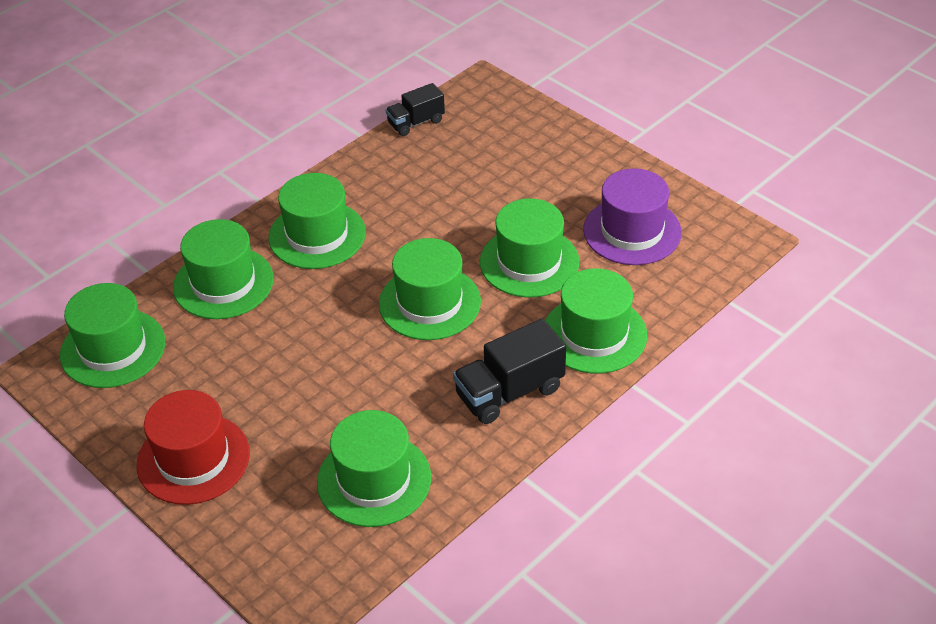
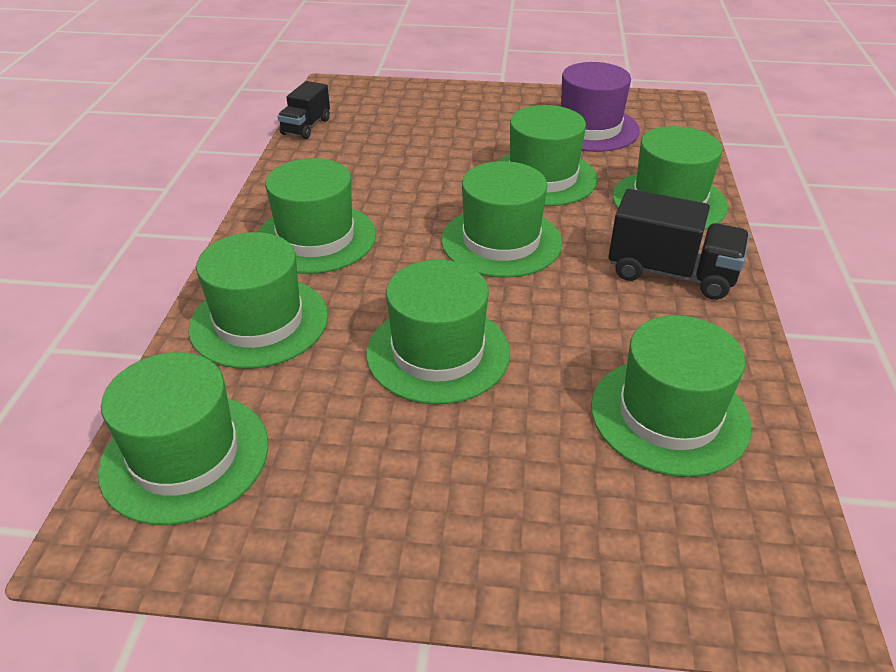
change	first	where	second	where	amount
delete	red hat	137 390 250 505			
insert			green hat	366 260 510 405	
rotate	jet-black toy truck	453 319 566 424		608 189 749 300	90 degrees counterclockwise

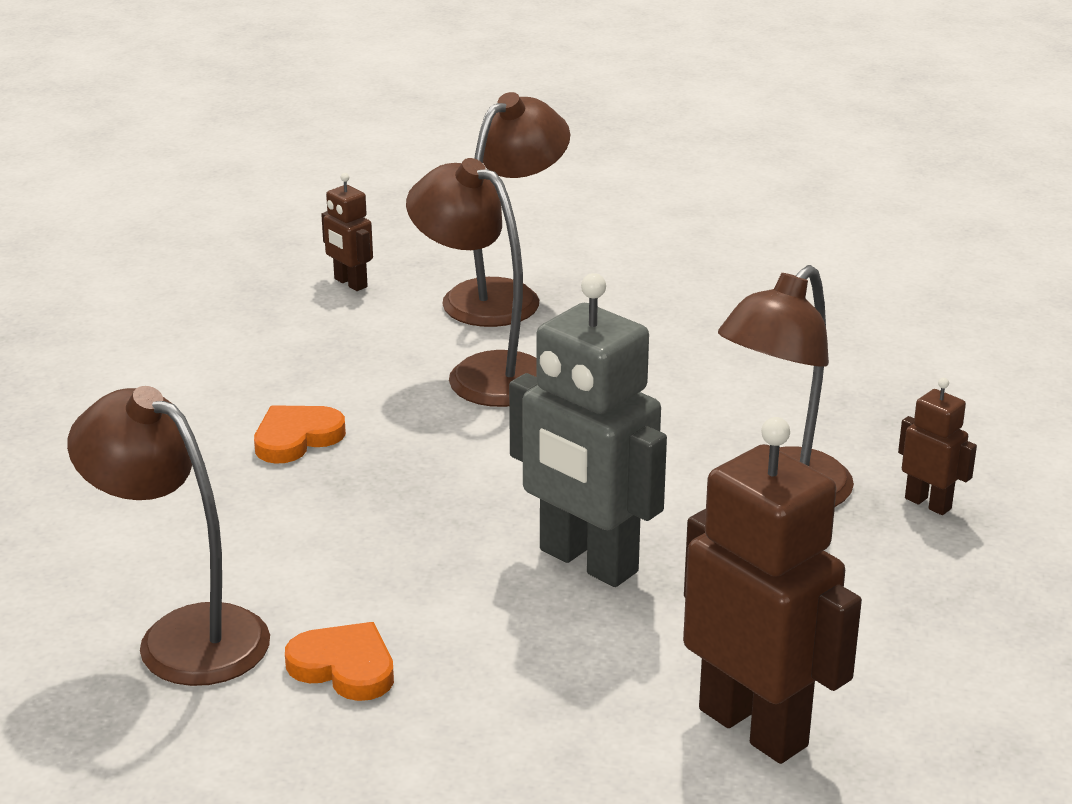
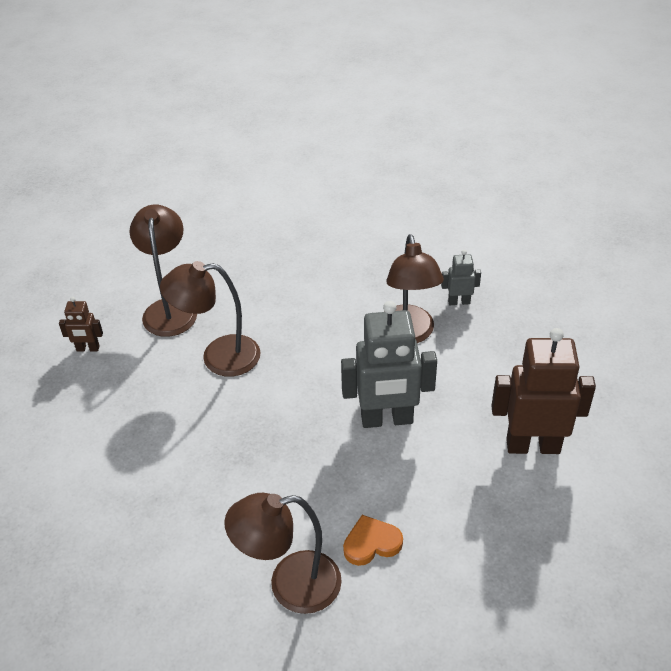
change	first	where	second	where	amount
delete	orange love heart	254 405 346 464			
recolor	brown robot	898 378 977 515	ash-grey robot	441 250 481 305	

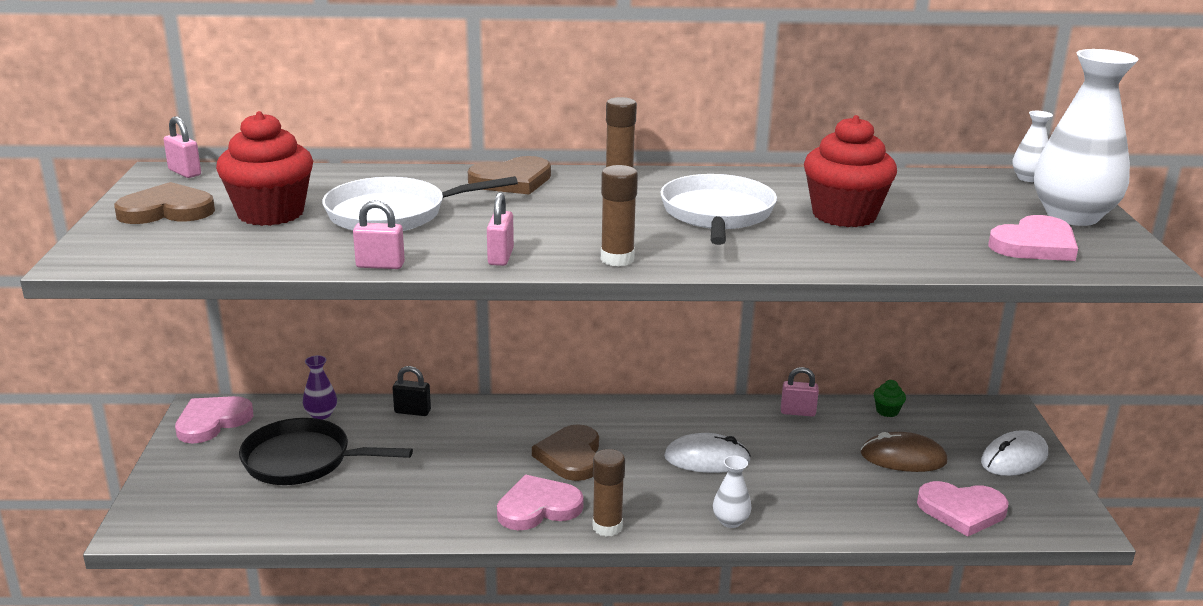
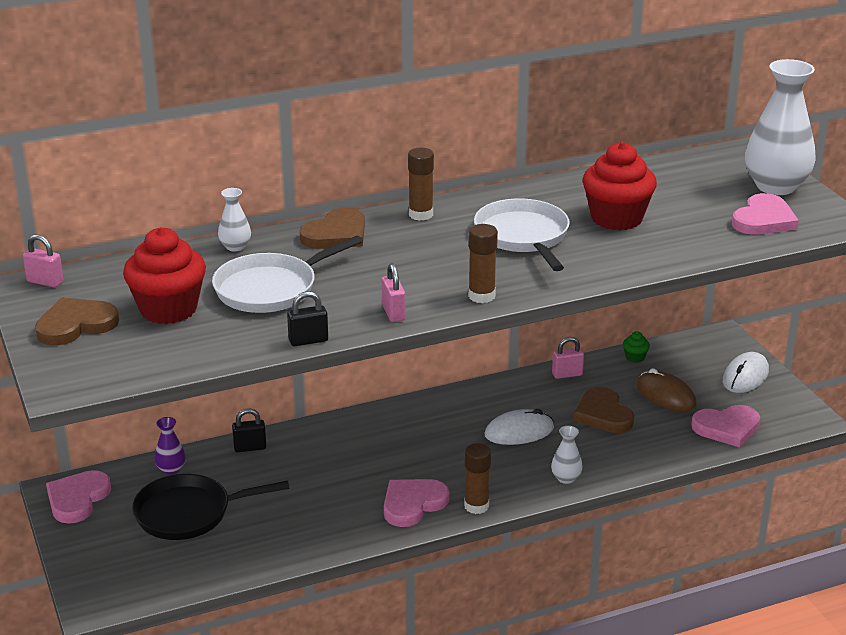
change	first	where	second	where	amount
move	brown love heart	532 424 599 481		574 387 634 433	
move	pure white tall vase	1012 111 1053 182		218 188 251 251	
recolor	rose-pink small lock	353 200 405 269	jet-black small lock	287 291 328 346	
rotate	brown computer mouse	861 432 948 472		637 368 697 411	60 degrees clockwise

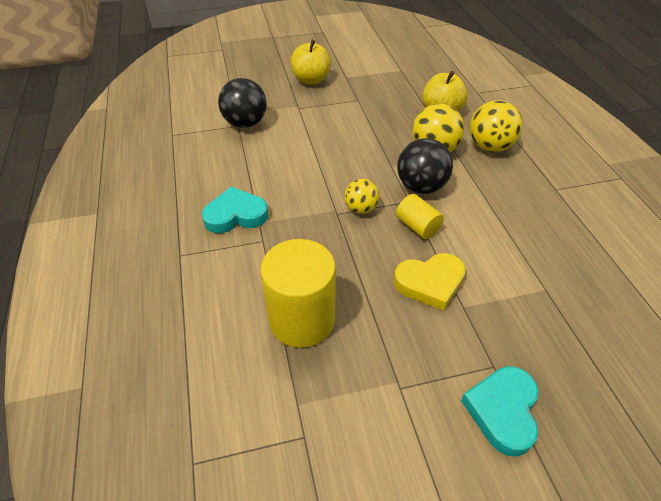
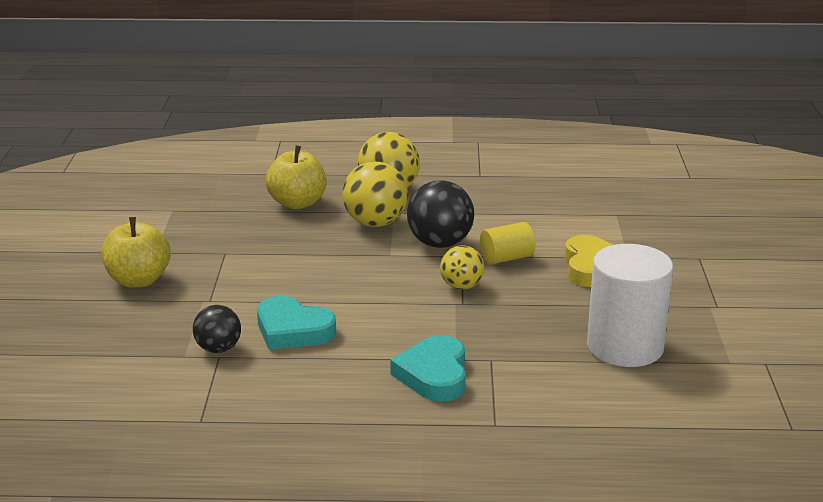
change	first	where	second	where	amount
move	teal love heart	461 366 539 457		257 296 336 350	
recolor	golden solid cylinder	260 239 336 348	pure white solid cylinder	587 244 673 367	
resize	jet-black ball	218 78 267 128		193 305 241 353	x0.62

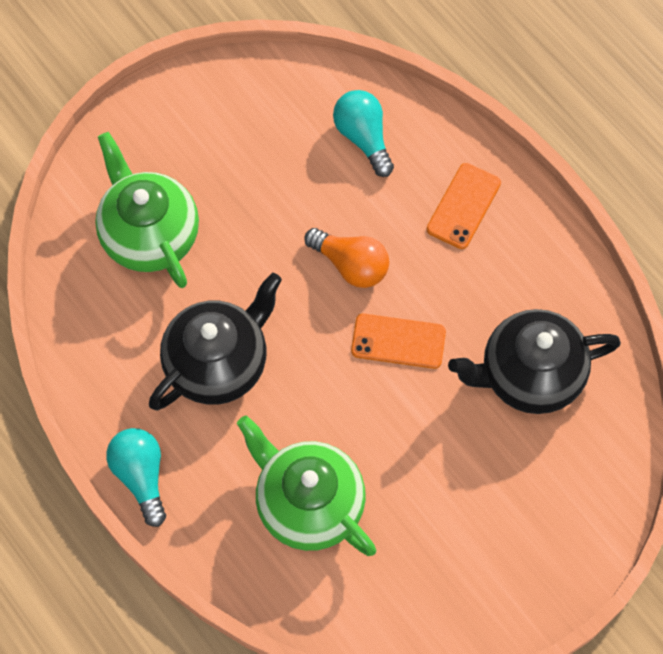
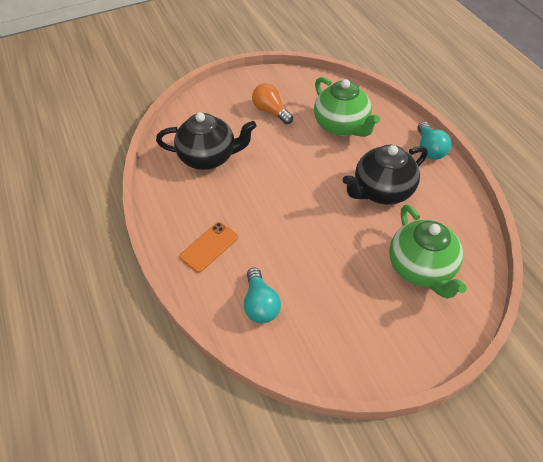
change	first	where	second	where	amount
delete	orange phone	351 314 446 369			
move	orange lightbulb	304 228 389 288		252 83 293 124	

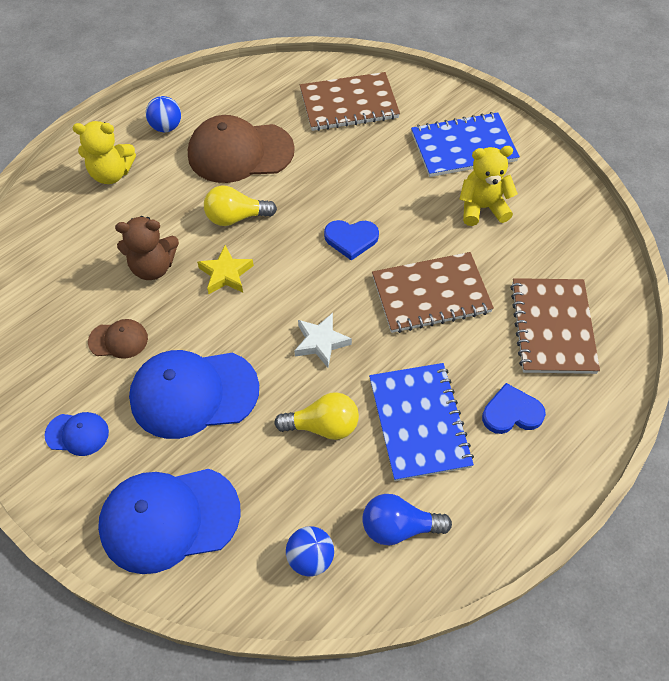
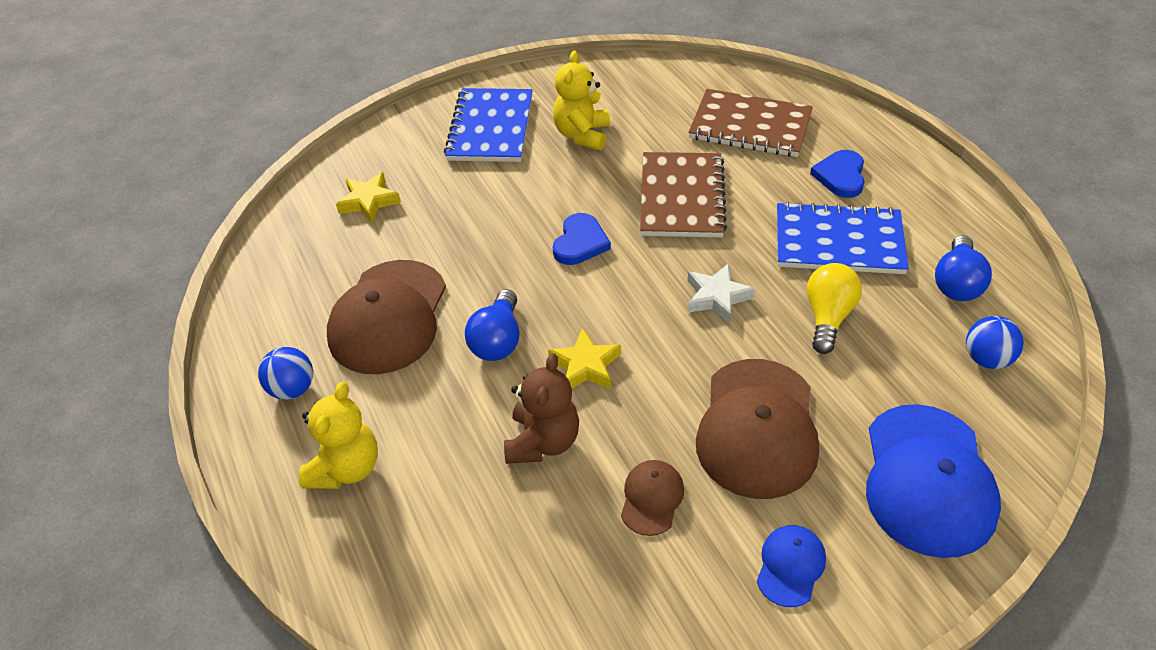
change	first	where	second	where	amount
replace	brown notepad	300 72 400 131	golden five-pointed star	336 172 401 223	
recolor	cobalt peaked cap	129 350 259 439	brown peaked cap	696 359 819 499	
recolor	golden lightbulb	204 186 277 226	cobalt lightbulb	465 289 519 361	

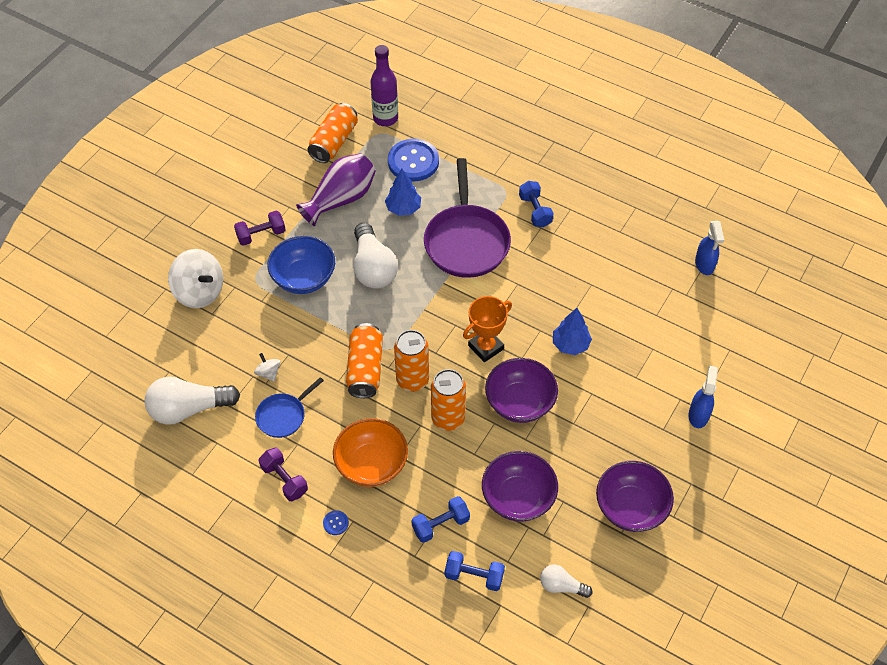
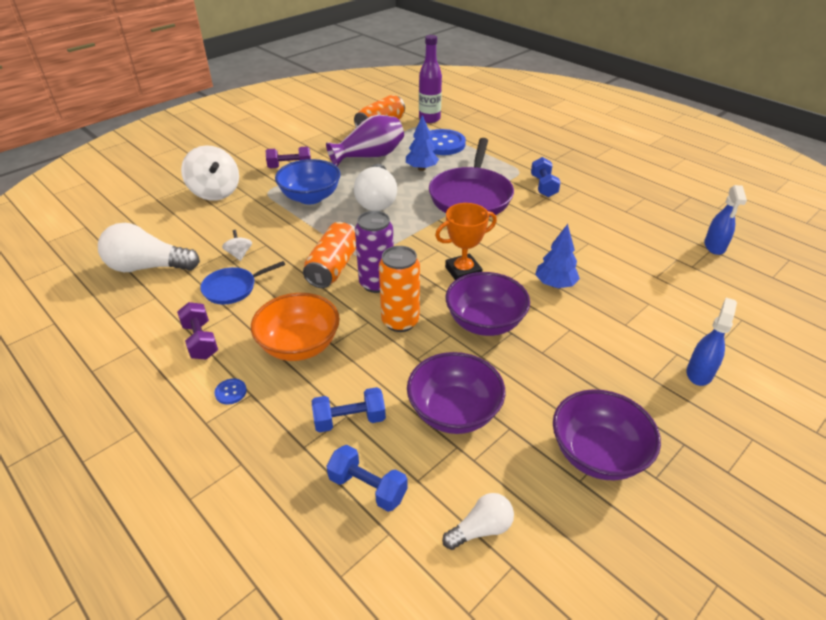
change	first	where	second	where	amount
recolor	orange can	394 330 429 391	royal purple can	355 211 394 293	
rotate	pure white lightbulb	540 564 592 598		442 493 514 550	120 degrees clockwise

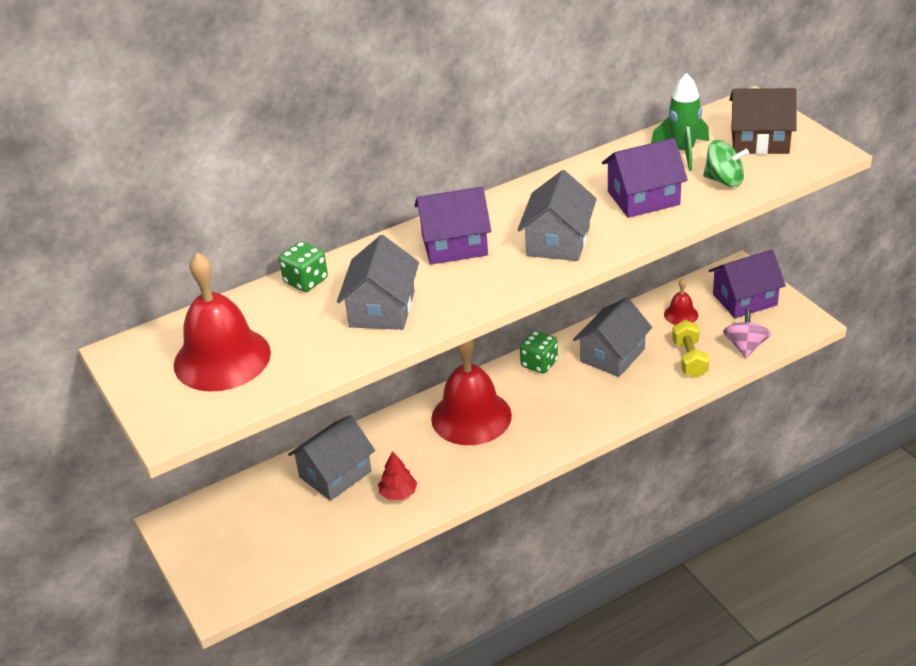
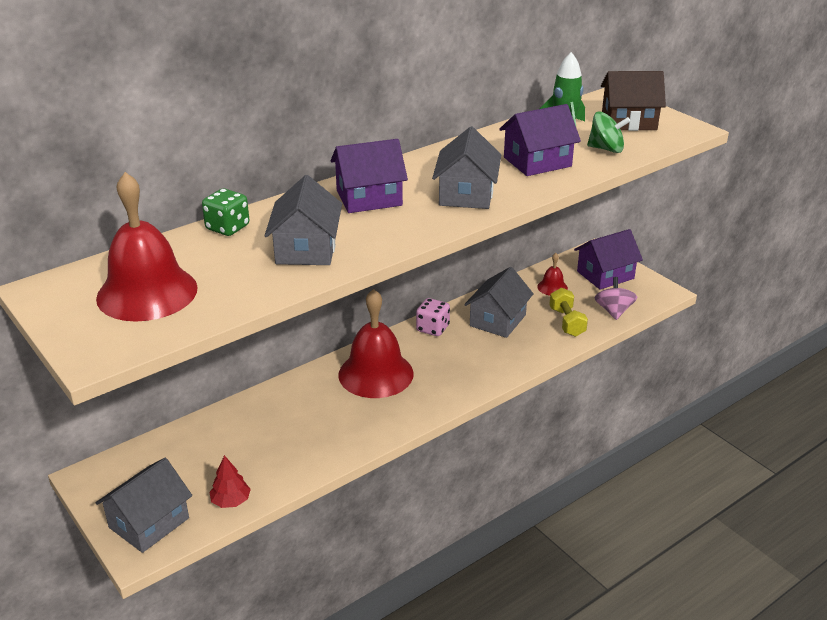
change	first	where	second	where	amount
move	ash-grey toy house	288 415 375 501		96 458 192 553	
move	red toy tree	378 451 417 500		210 455 251 508	
recolor	green game die	520 331 558 374	rose-pink game die	416 298 450 336	

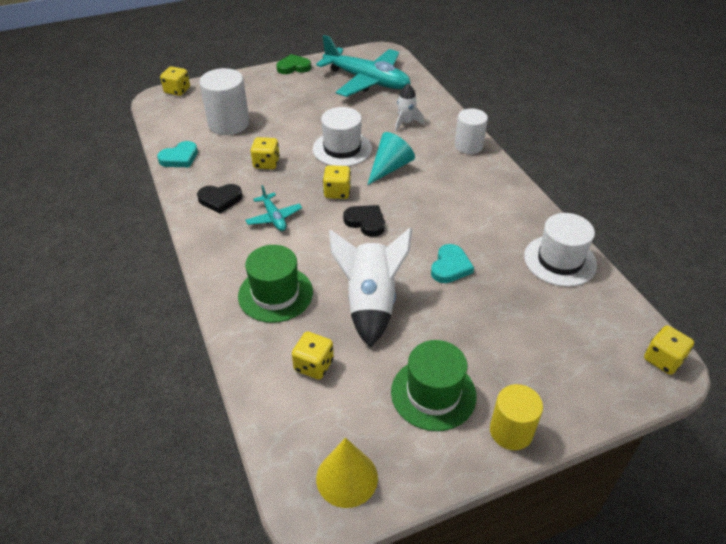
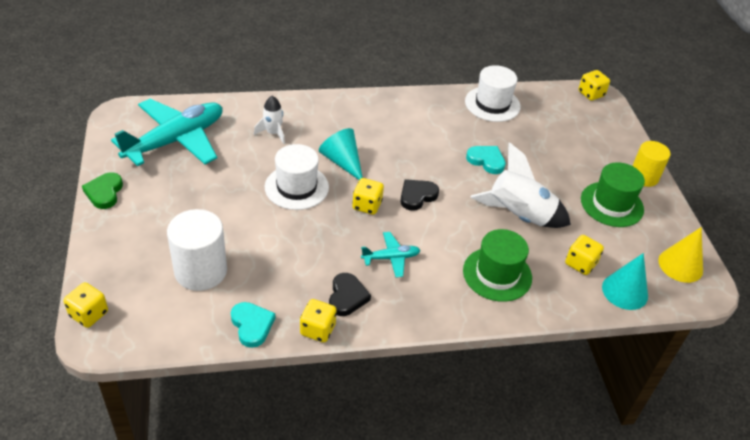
change	first	where	second	where	amount
delete	pure white solid cylinder	455 108 488 154			
insert			teal cone	602 253 648 310	
move	golden game die	251 137 280 169		300 299 337 342	

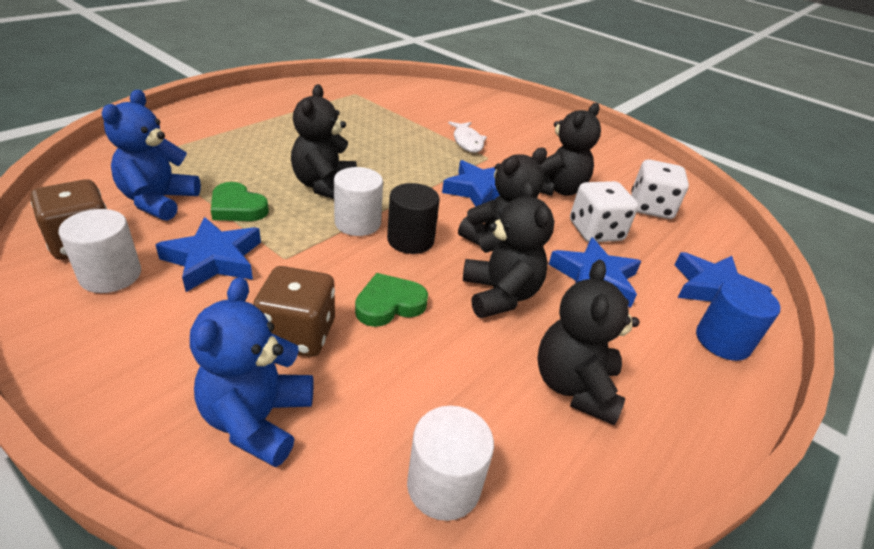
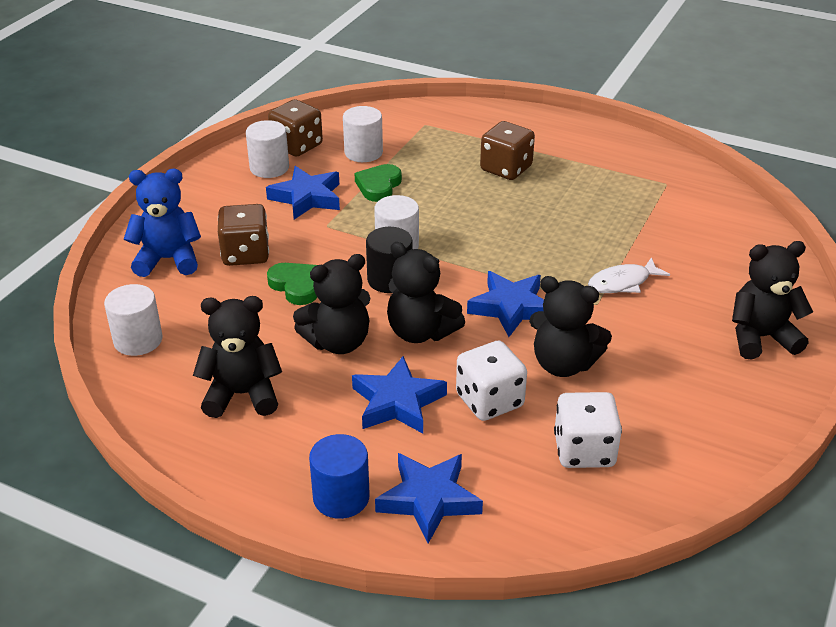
change	first	where	second	where	amount
insert			brown game die	480 121 535 180	
move	jet-black stuffed bear	291 84 357 199		732 241 813 359	
replace	cobalt stuffed bear	102 90 201 221	pure white solid cylinder	343 106 383 162	

